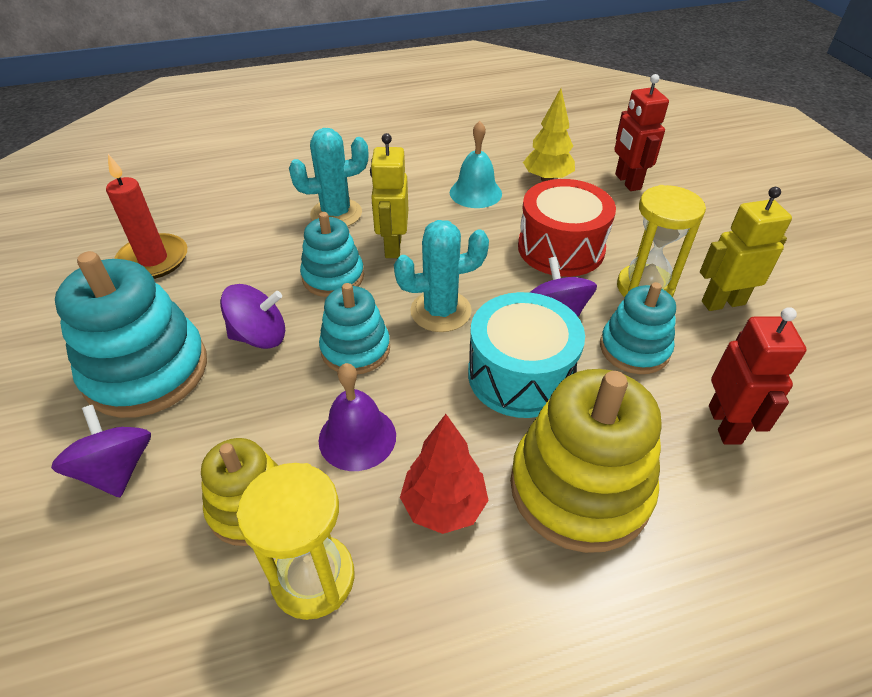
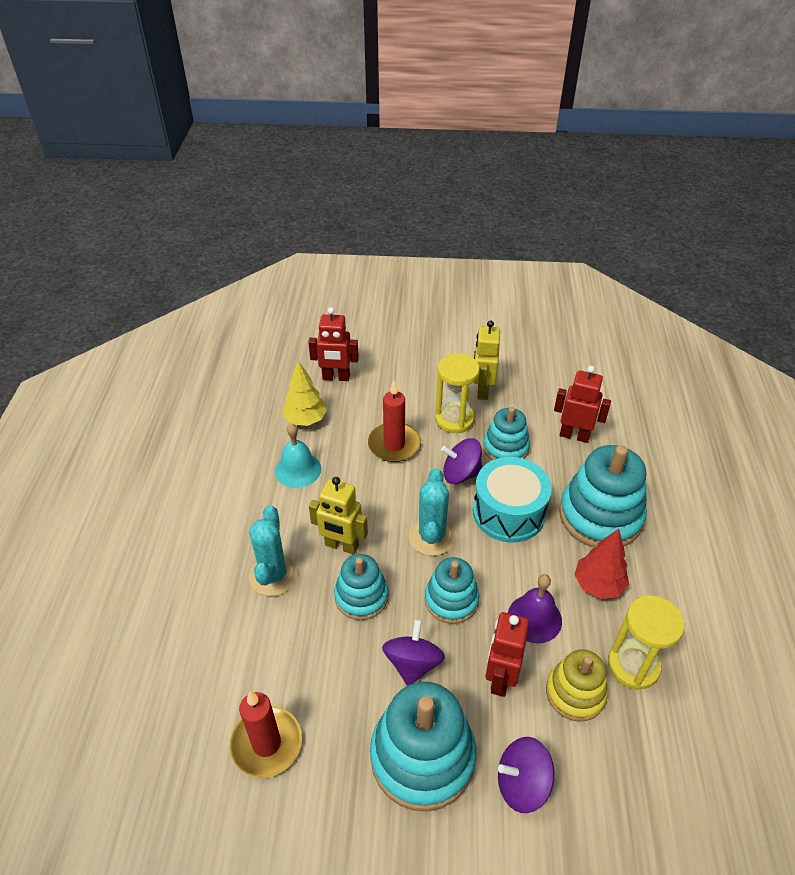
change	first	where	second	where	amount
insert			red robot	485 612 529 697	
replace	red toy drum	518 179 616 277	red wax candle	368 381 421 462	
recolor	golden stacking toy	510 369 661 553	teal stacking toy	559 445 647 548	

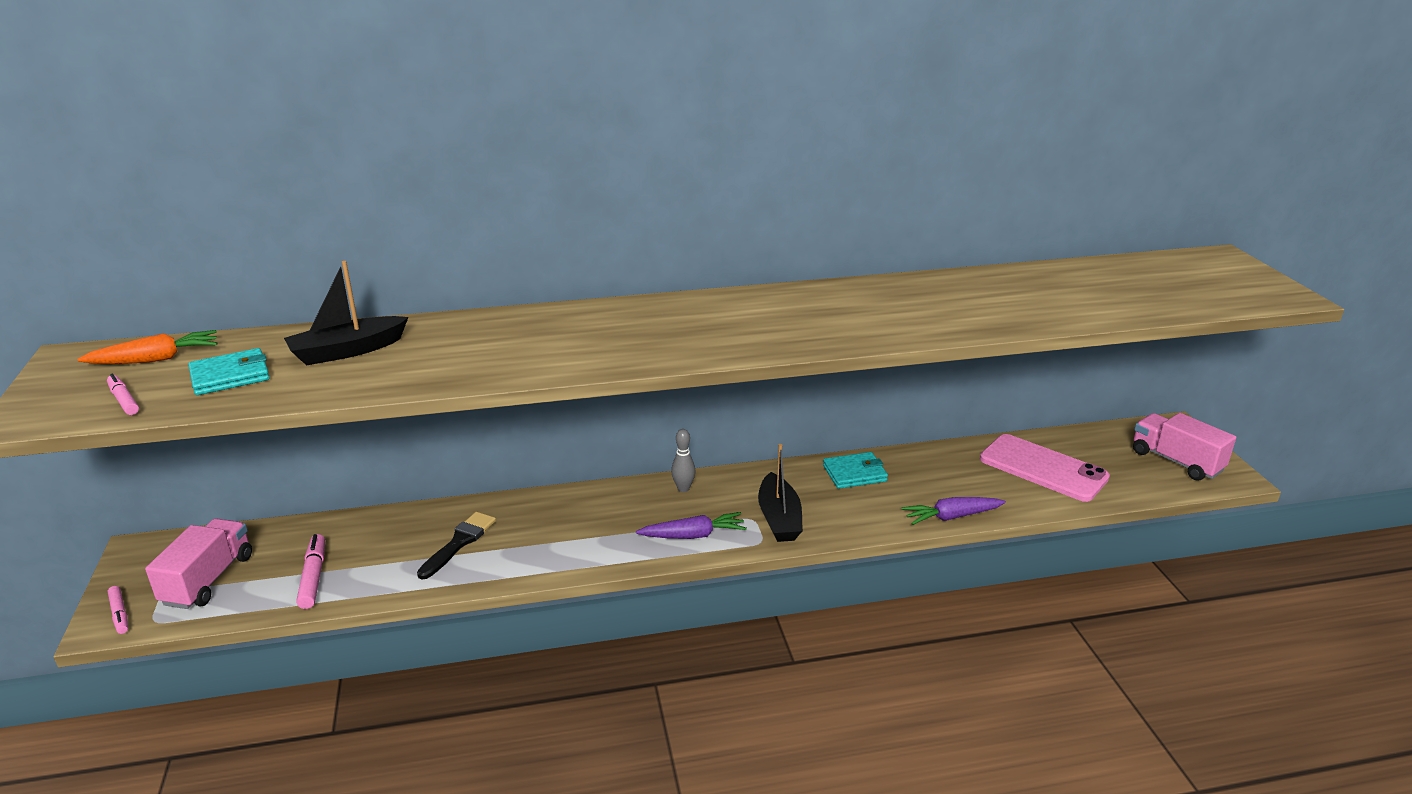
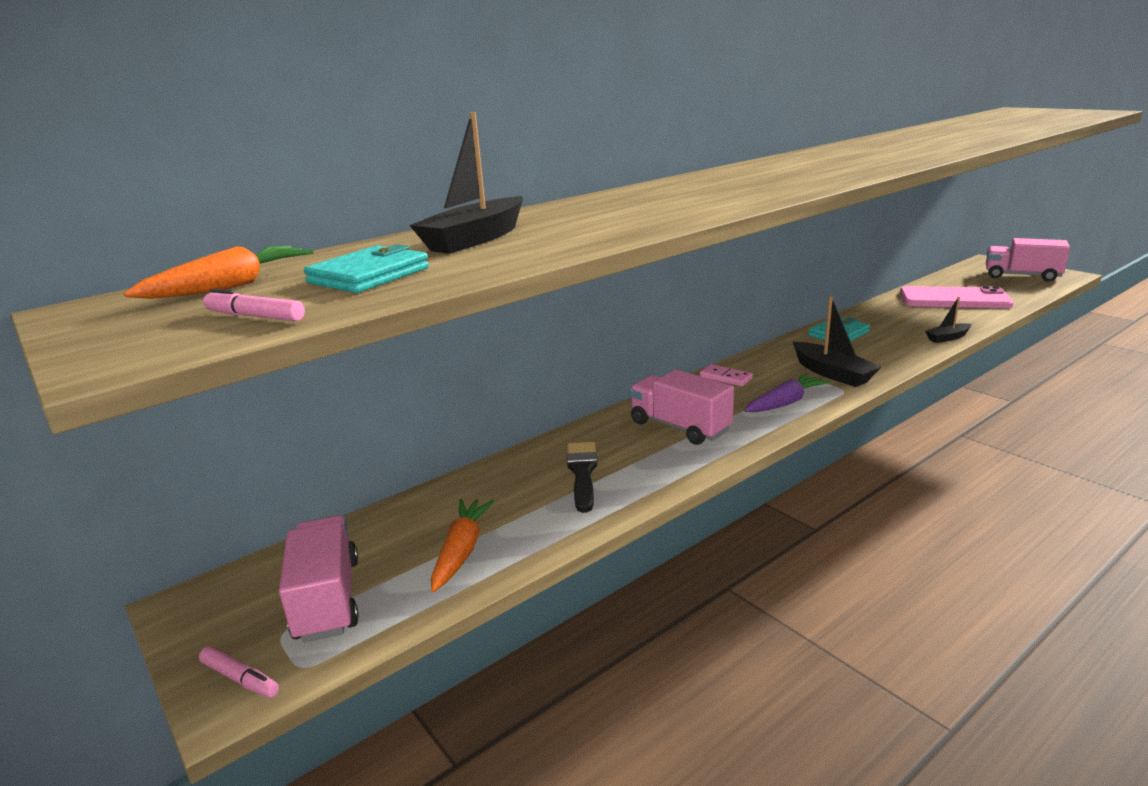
change	first	where	second	where	amount
insert			rose-pink toy truck	629 369 734 445	
replace	rose-pink marker	296 534 325 609	orange carrot	431 499 495 592	
replace	ash-grey bowling pin	671 429 696 492	rose-pink domino	700 364 753 386	
replace	royal purple carrot	901 497 1006 525	jet-black boat	925 297 971 343	

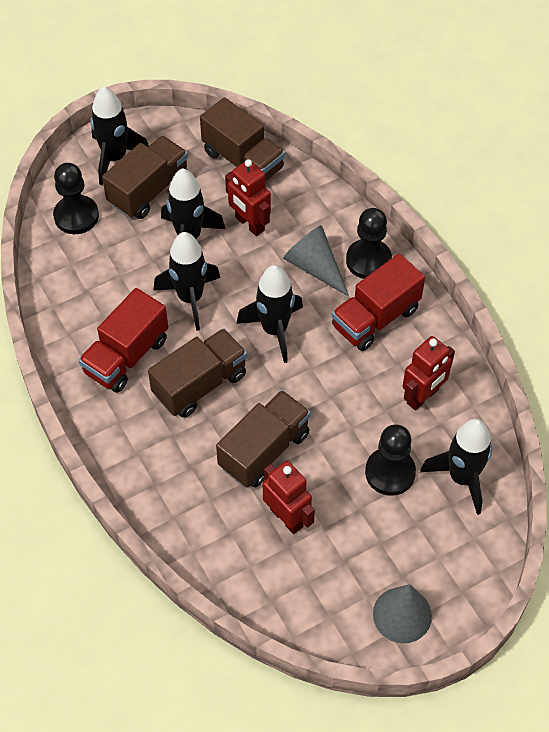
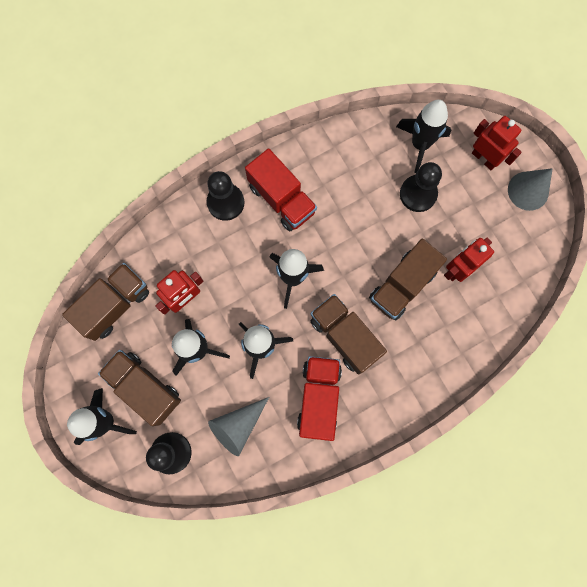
change	first	where	second	where	amount
move	ash-grey cone	283 225 349 297		208 397 269 456	
move	red robot	403 336 455 411		472 116 522 170	
rotate	red toy truck	79 288 168 393		297 356 342 441	120 degrees counterclockwise
rotate	brown toy truck	216 390 311 487		369 239 447 320	90 degrees counterclockwise

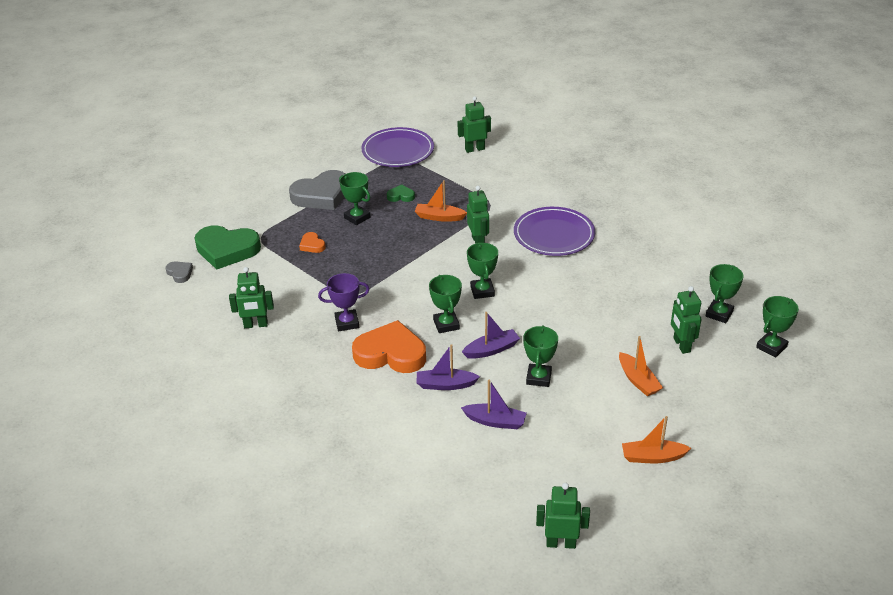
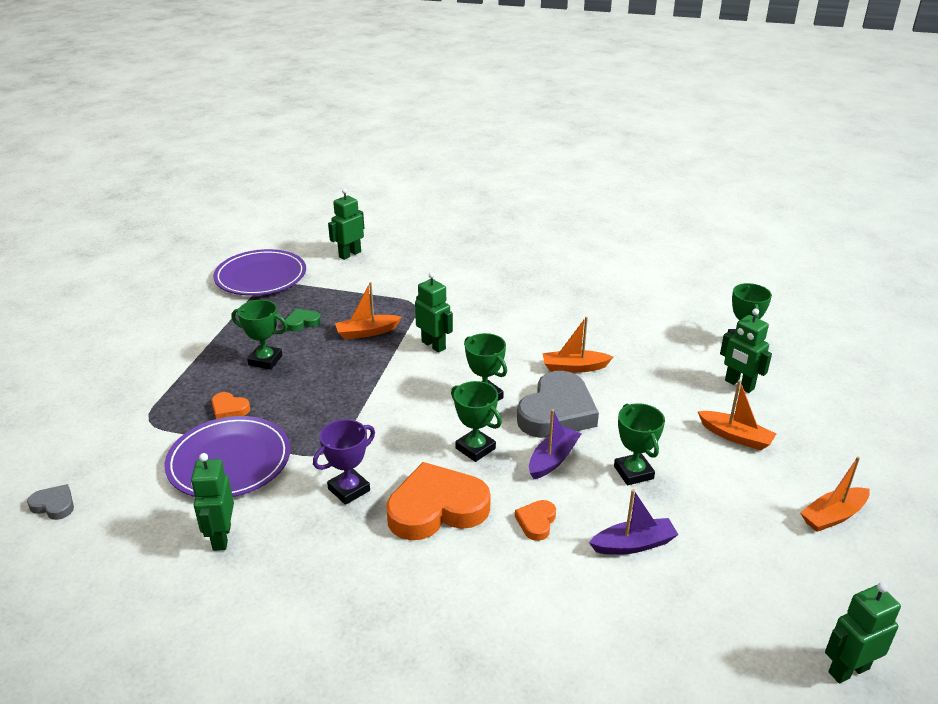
change	first	where	second	where	amount
delete	green love heart	194 225 261 270			
delete	green trophy	756 296 799 358			
insert			orange boat	542 317 613 373	
move	ash-grey love heart	289 170 345 210		517 371 599 438	
move	royal purple dinner plate	514 207 595 256		164 416 290 497	
replace	royal purple boat	416 344 480 390	orange love heart	515 500 556 541	
rotate	green robot	229 267 274 328		191 453 234 551	120 degrees clockwise

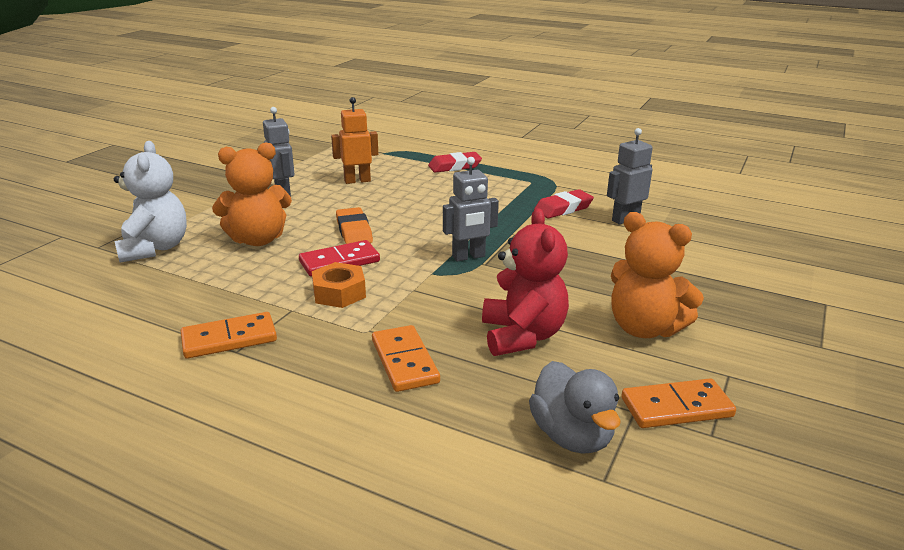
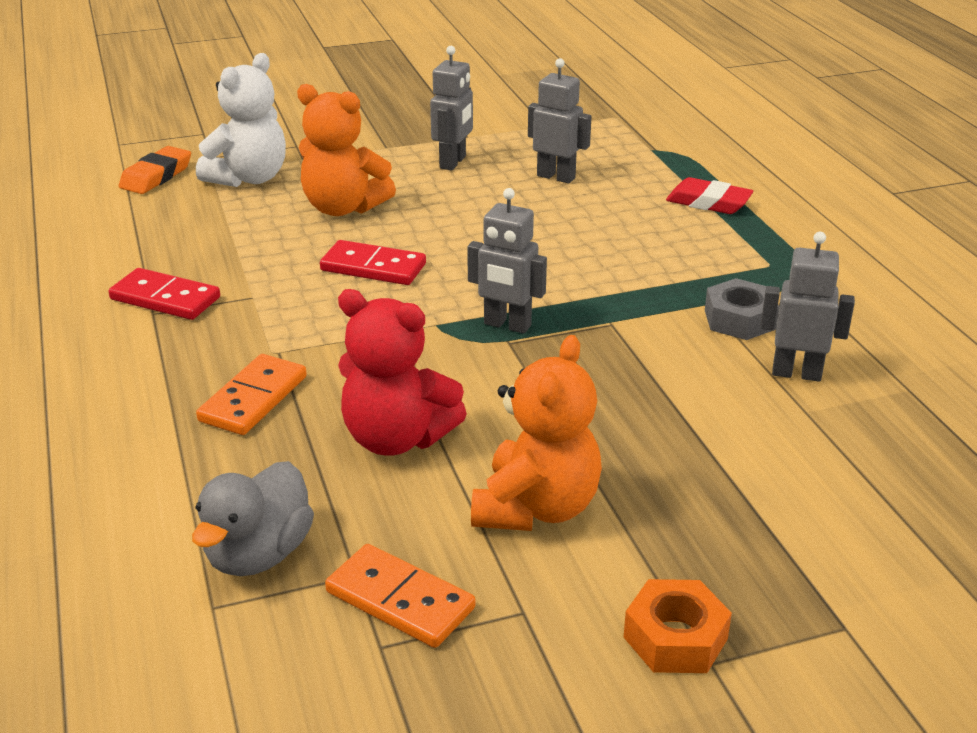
change	first	where	second	where	amount
move	orange hexagon nut	312 262 366 308		624 579 732 673	
move	orange pencil eraser	336 207 373 244		119 146 191 194	
replace	red pencil eraser	534 189 594 218	ash-grey hexagon nut	705 278 779 340	
recolor	orange domino	181 312 277 359	red domino	108 268 220 320	
recolor	orange robot	331 97 378 184	ash-grey robot	528 58 592 183	
rotate	red stuffed bear	482 208 569 356		338 289 467 456	75 degrees clockwise
rotate	orange stuffed bear	611 212 704 338		471 335 602 531	150 degrees counterclockwise

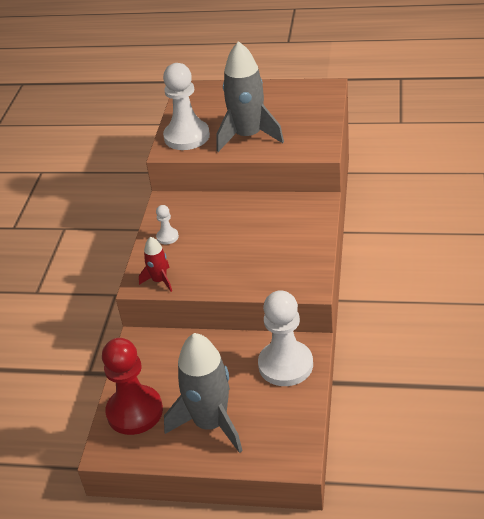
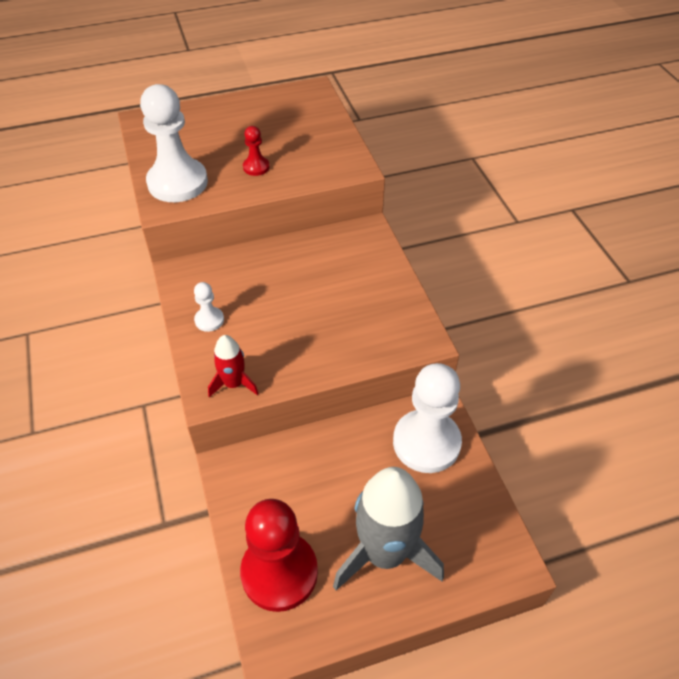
change	first	where	second	where	amount
replace	ash-grey spaceship	216 41 284 152	red pawn	243 126 269 176	

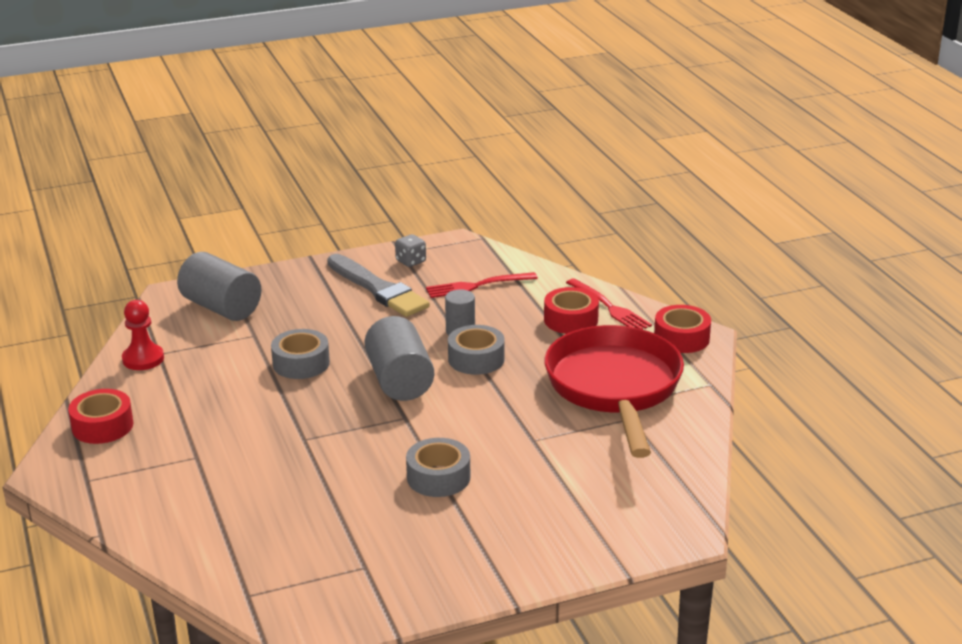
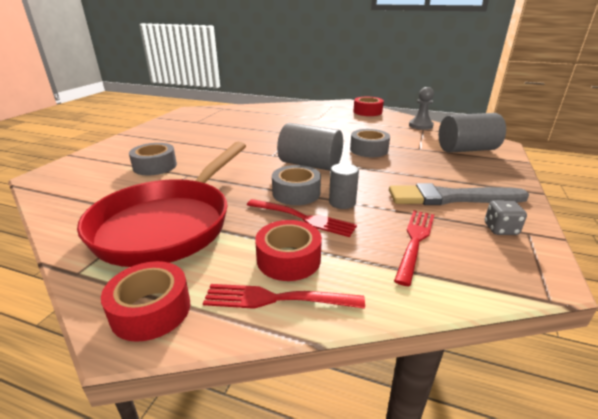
change	first	where	second	where	amount
insert			red dinner fork	247 199 357 237	
move	ash-grey sticky tape	406 438 470 497		129 143 177 175	
recolor	red pawn	122 300 164 370	ash-grey pawn	409 87 434 130	
rotate	red skillet	544 325 684 458		77 142 246 267	75 degrees clockwise

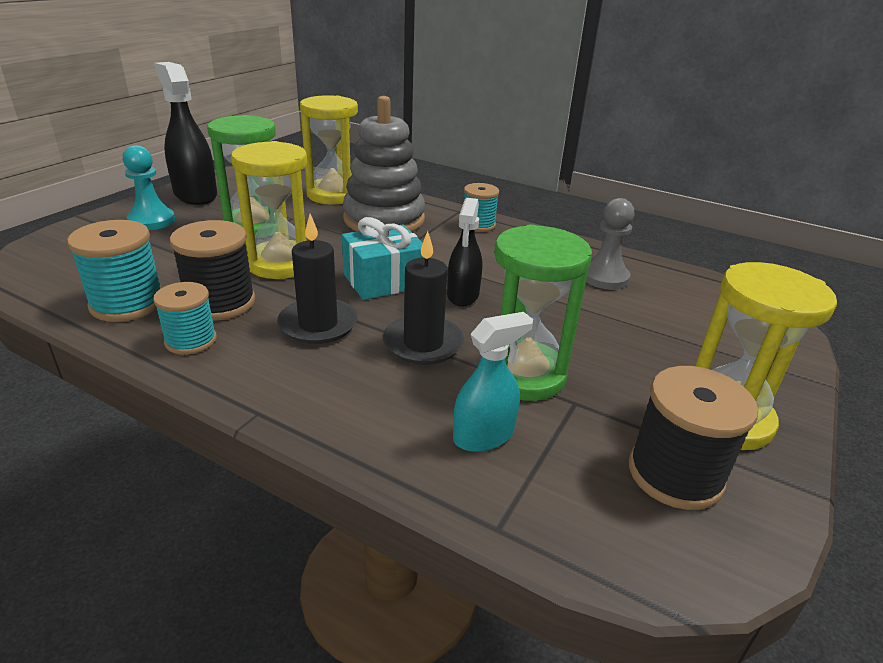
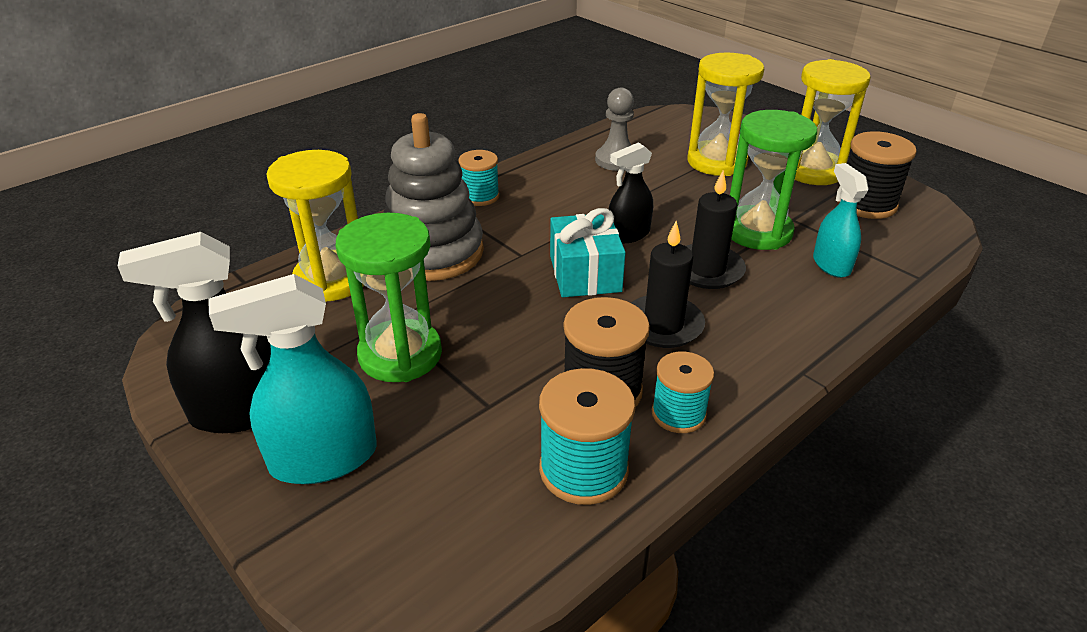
change	first	where	second	where	amount
move	golden sandglass	231 141 307 279		687 52 764 176	
replace	teal pawn	123 145 175 230	teal sprayer	208 274 377 484	
rotate	jet-black sprayer	447 198 482 307		608 142 653 243	120 degrees clockwise

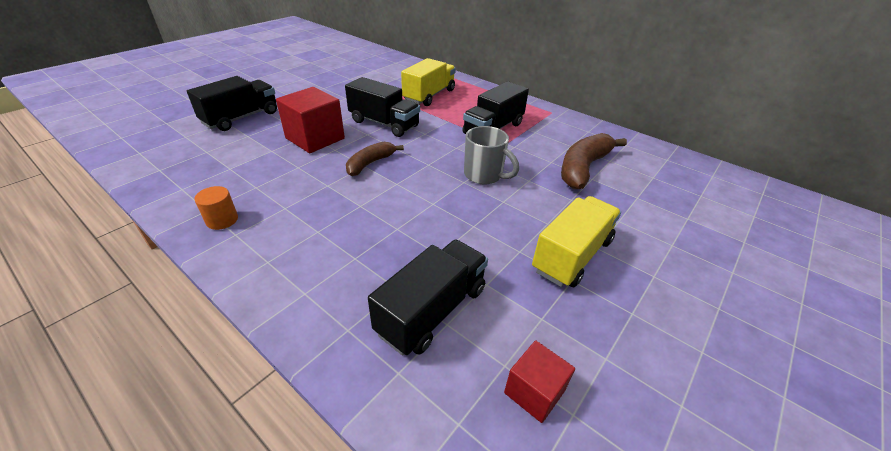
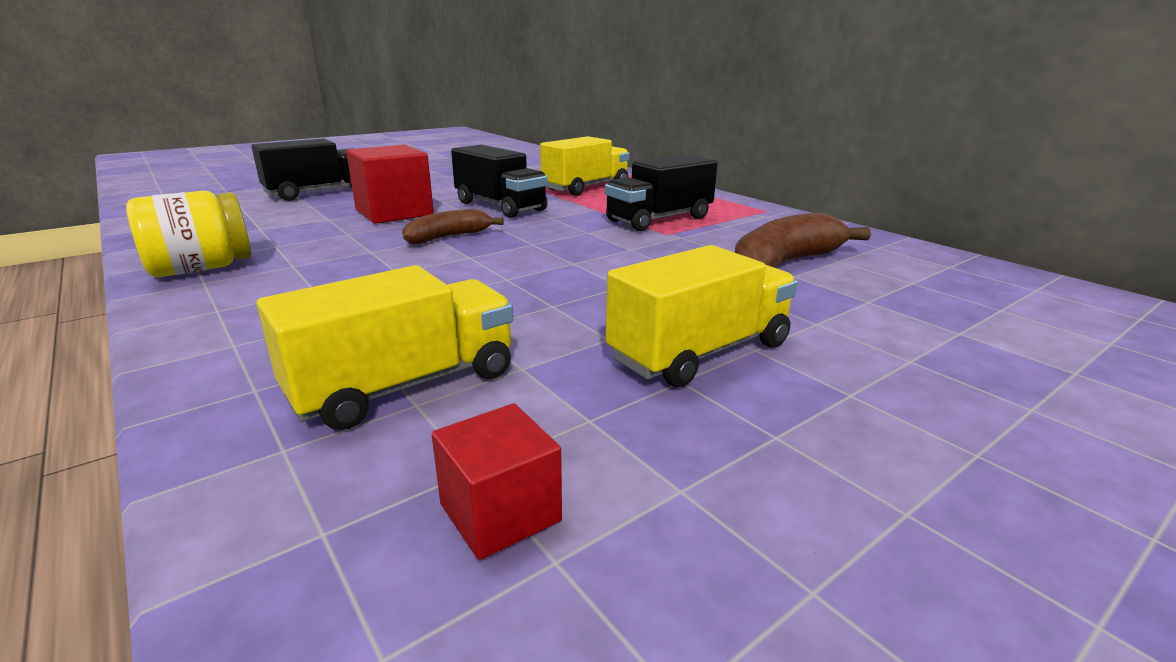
change	first	where	second	where	amount
delete	ash-grey coffee mug	464 126 519 184			
replace	orange solid cylinder	195 186 238 230	golden jam jar	126 191 251 277	
recolor	jet-black toy truck	368 240 488 355	golden toy truck	257 265 514 430	

